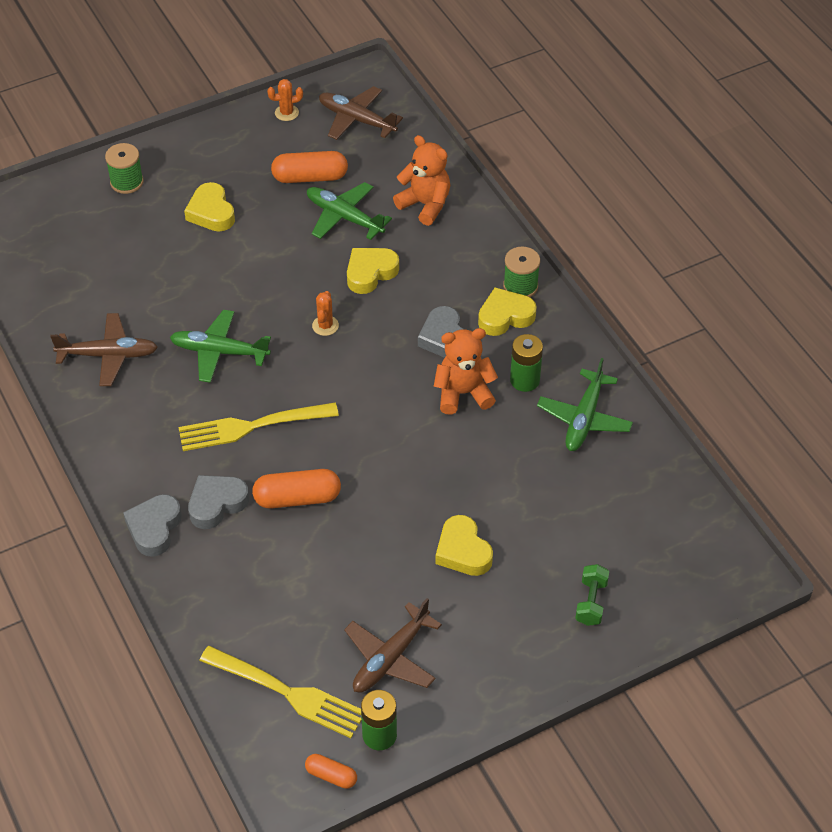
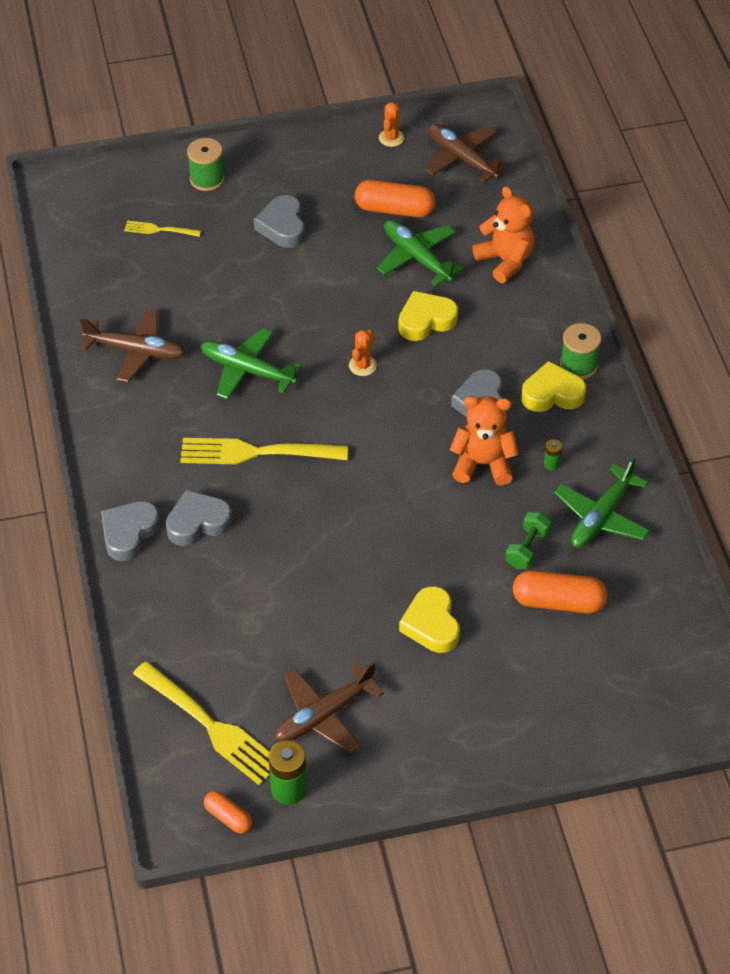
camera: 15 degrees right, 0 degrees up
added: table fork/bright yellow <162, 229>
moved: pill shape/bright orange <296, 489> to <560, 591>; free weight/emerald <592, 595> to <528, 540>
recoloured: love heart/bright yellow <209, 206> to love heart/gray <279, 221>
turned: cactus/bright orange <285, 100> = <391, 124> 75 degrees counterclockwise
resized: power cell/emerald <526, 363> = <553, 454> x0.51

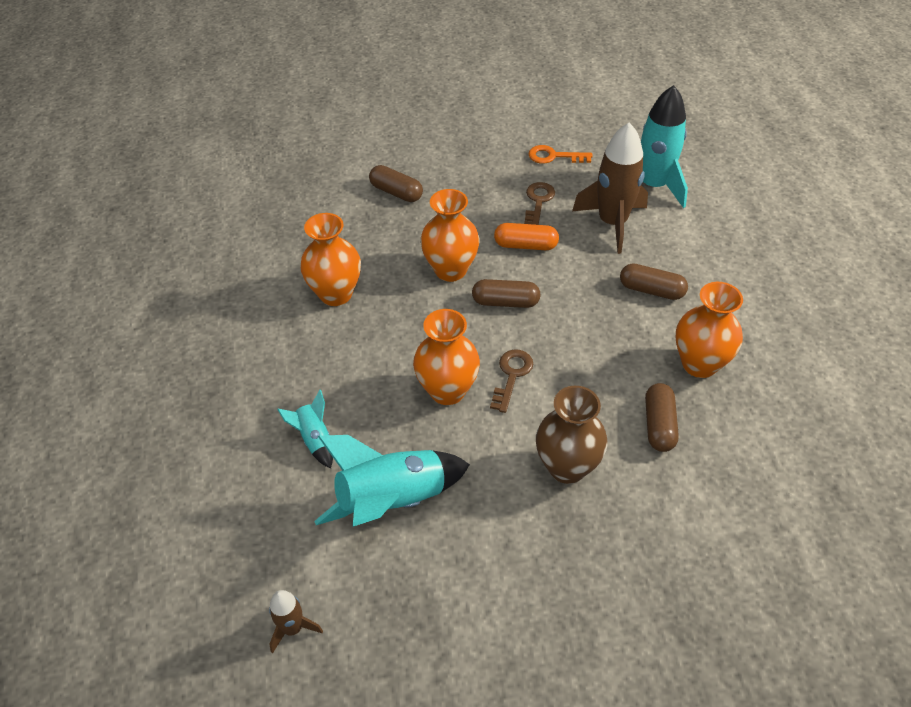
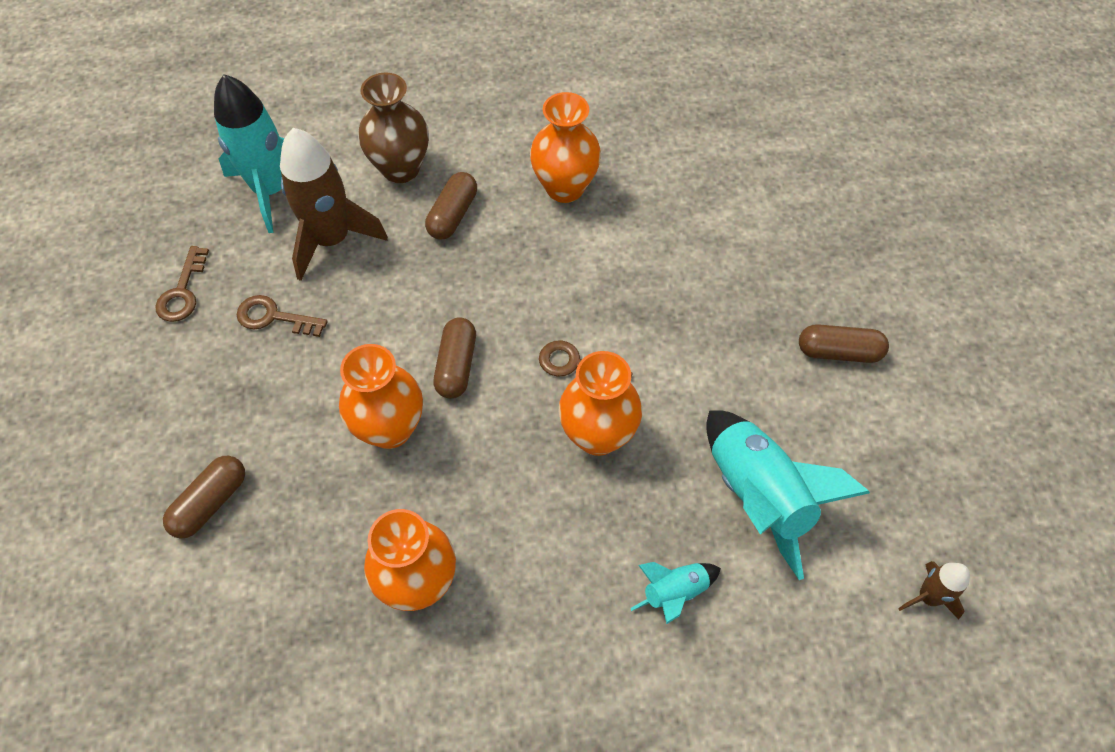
camera: 90 degrees left, 10 degrees up
removed: pill shape/bright orange <526, 236>
moved: flower vase/brown <572, 435> to <393, 127>; pill shape/brown <662, 417> to <844, 343>
recoloured: door key/bright orange <560, 154> to door key/brown <182, 284>

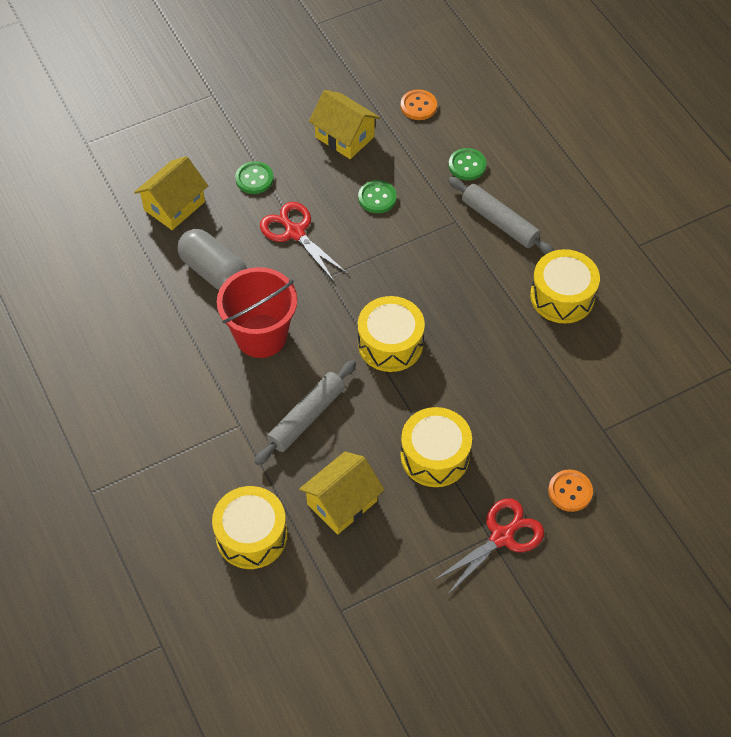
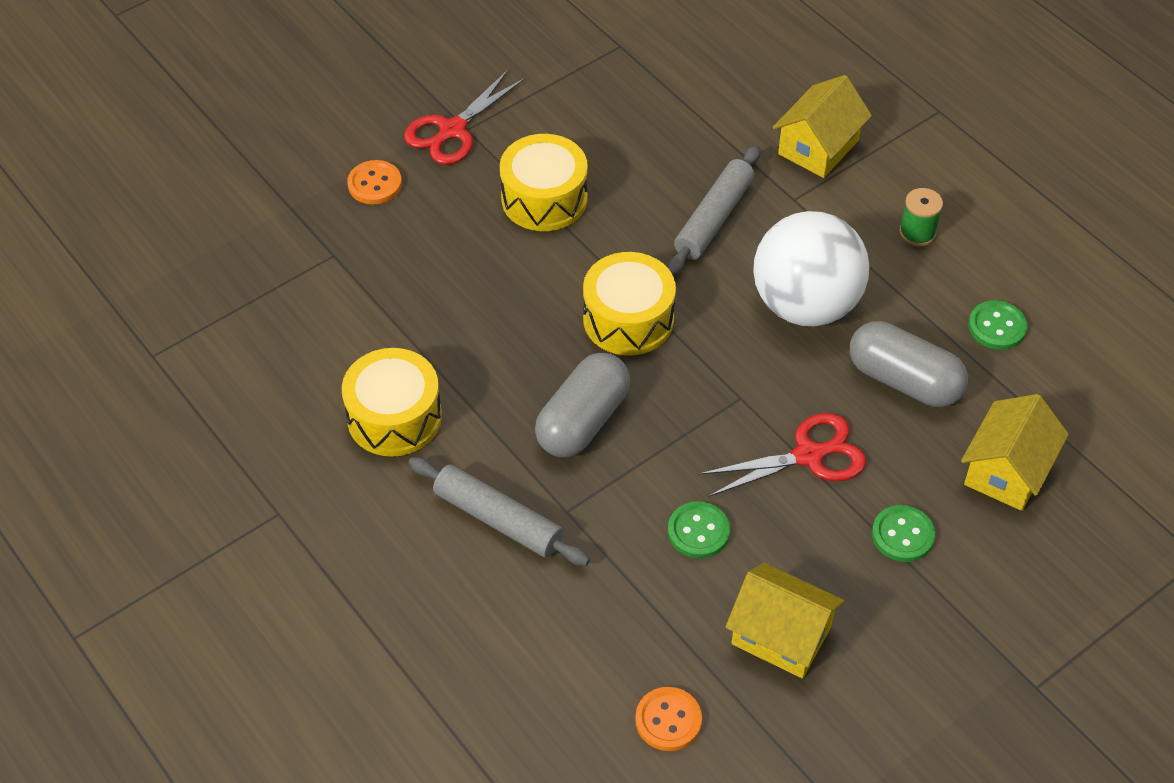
camera: 170 degrees right, 5 degrees down
removed: snare drum/bright yellow <249, 527>
added: pill shape/gray <582, 405>; bobbin/emerald <921, 217>
moved: toy house/bright yellow <342, 493> to <822, 126>; shirt button/emerald <468, 164> to <997, 325>
replaced: bucket/scarlet <257, 312> to play ball/white <811, 268>
turned: scissors/scarlet <304, 241> = <782, 455> 60 degrees counterclockwise

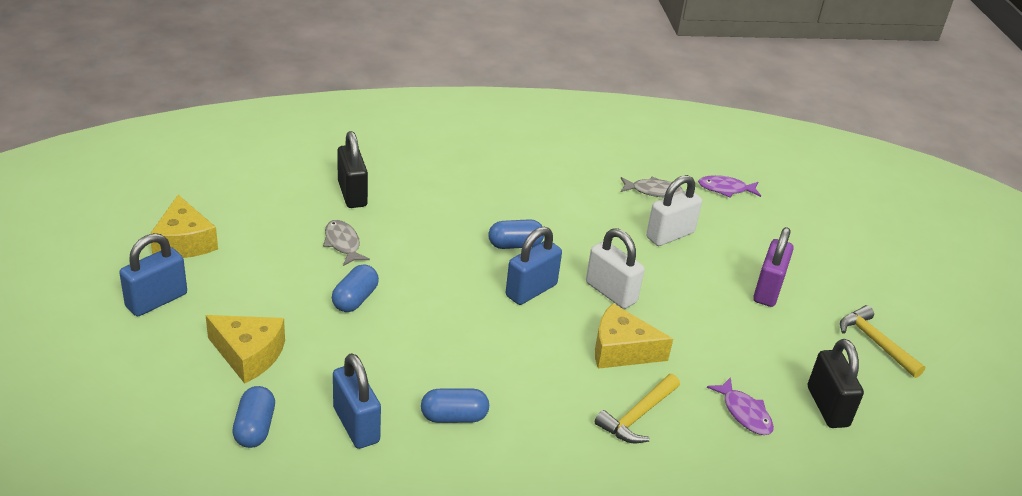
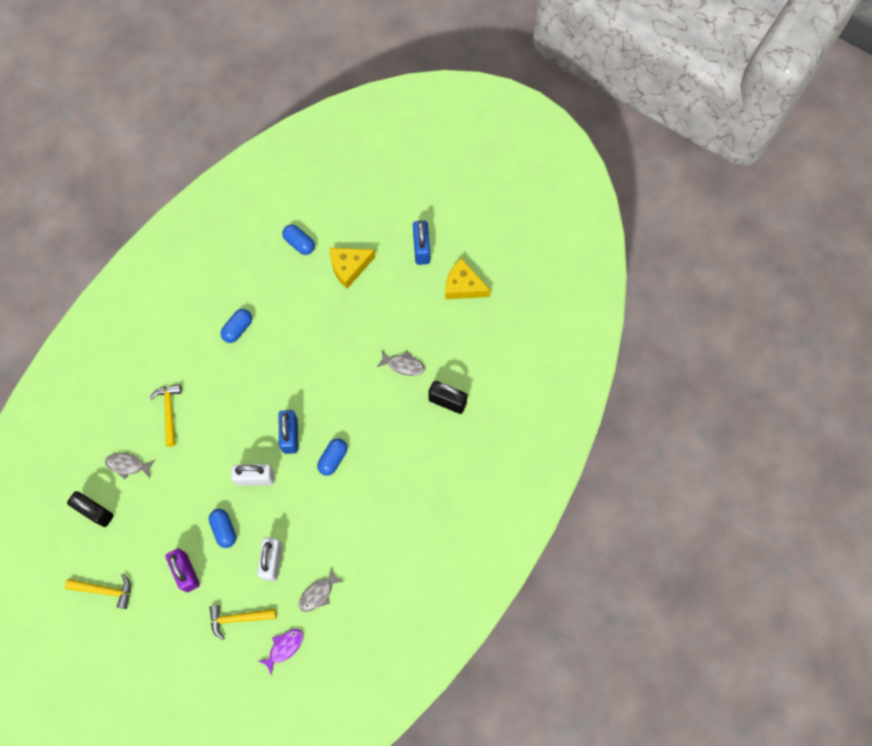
camera: 135 degrees right, 35 degrees up
removed: lock/blue <357, 401>; cheese wedge/bright yellow <634, 336>
added: claw hammer/bright yellow <242, 623>
moved: pill shape/blue <355, 288> to <222, 528>
recoloured: toy fish/royal purple <740, 406> to toy fish/gray <130, 466>

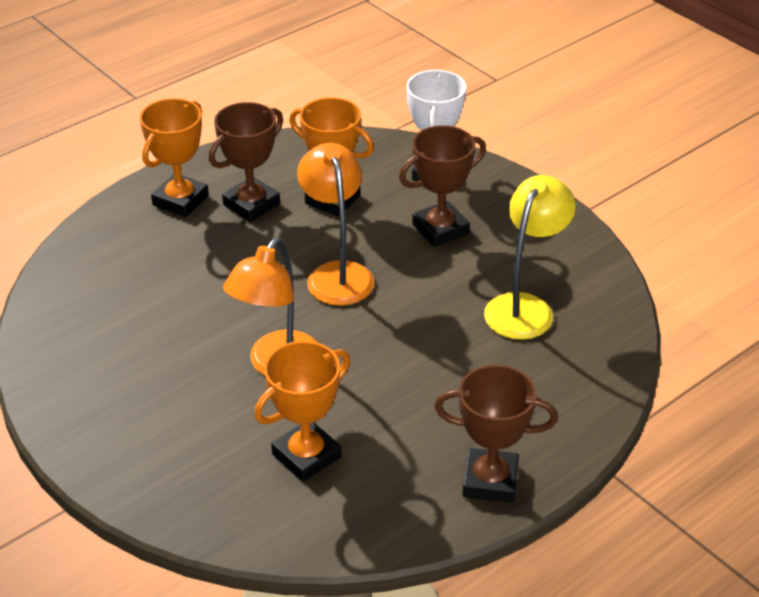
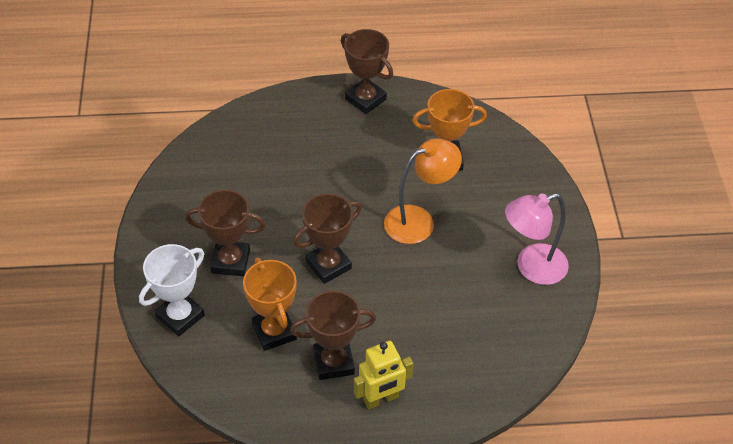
camera: 145 degrees left, 10 degrees up
removed: reading lamp/bright yellow <530, 257>
added: reading lamp/pink <537, 239>
replaced: award cup/bright orange <174, 157> to robot figure/bright yellow <383, 375>; reading lamp/bright orange <335, 224> to award cup/brown <327, 238>

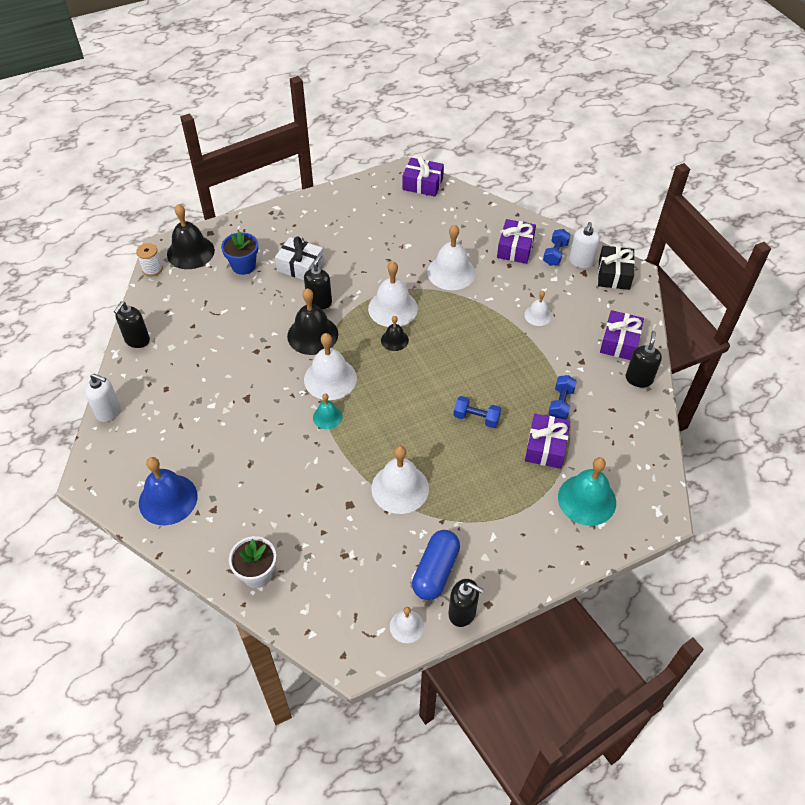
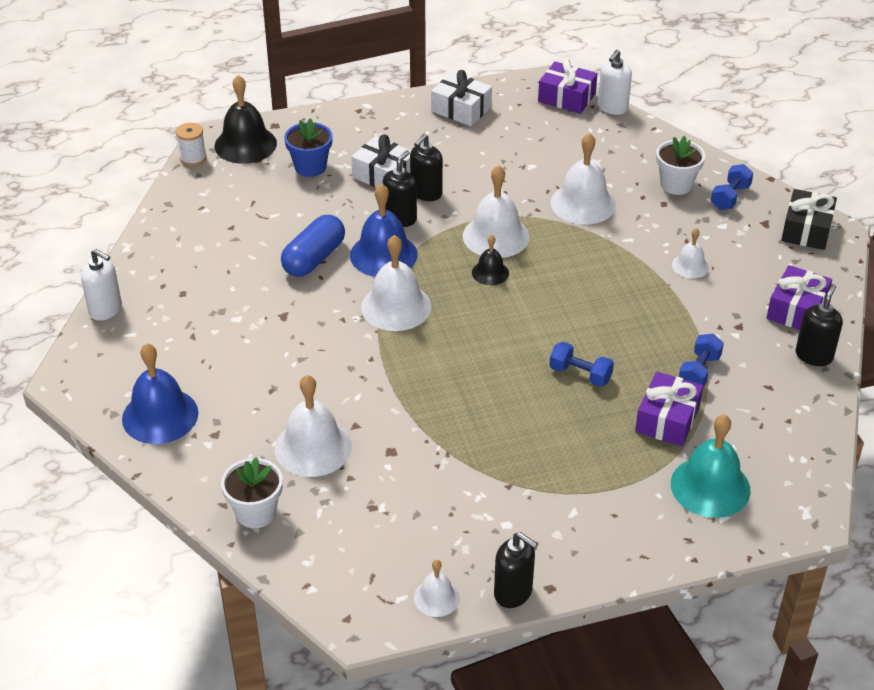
camera: 10 degrees right, 10 degrees down
removed: bell/aqua <328, 411>
added: wrapped gift/white <461, 98>
moved: soap dispenser/black <132, 325> to <426, 167>; bell/white <400, 480> to <313, 426>; pill shape/blue <436, 565> to <313, 246>; soap dispenser/white <584, 245> to <615, 82>
replaced: wrapped gift/royal purple <516, 241> to flower pot/white <680, 165>
recoloured: bell/black <312, 321> to bell/blue <384, 230>

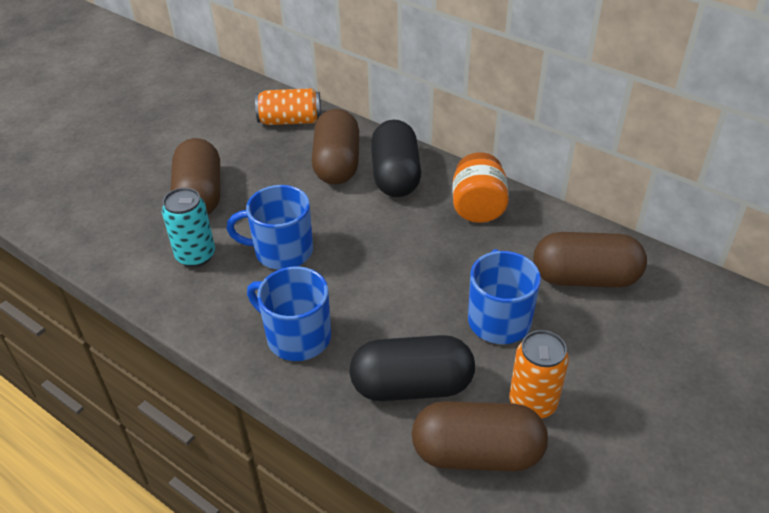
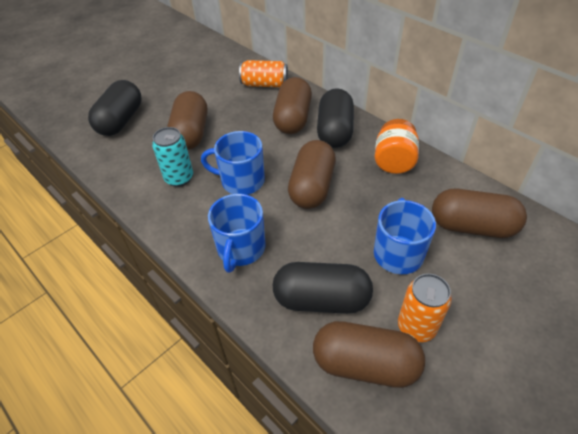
camera: 10 degrees right, 5 degrees up
added: pill shape/black <115, 108>; pill shape/brown <312, 174>
turned: coffee mug/blue <289, 313> = <237, 233> 120 degrees counterclockwise

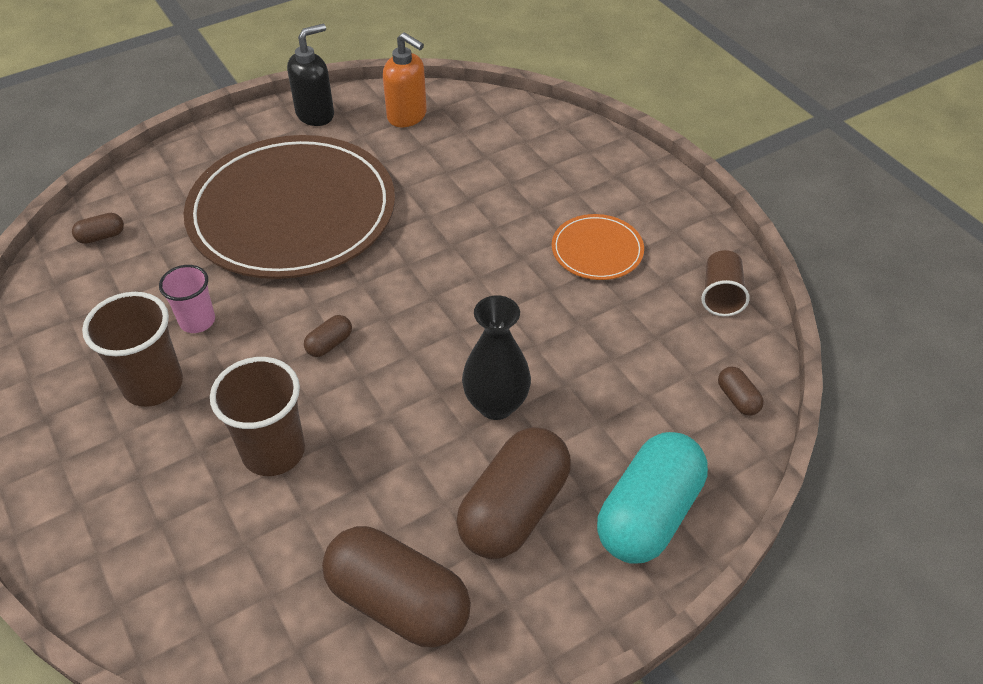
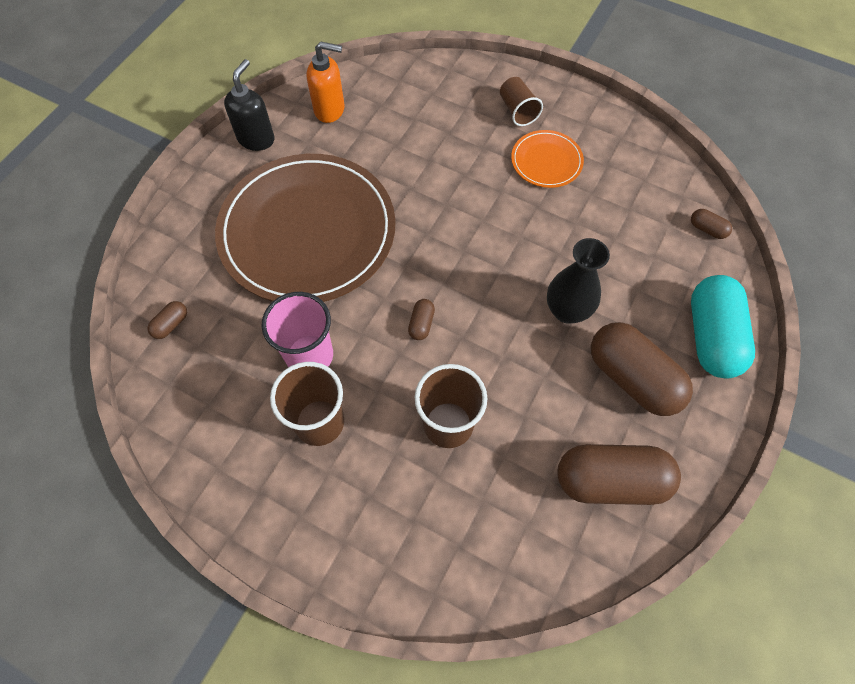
camera: 30 degrees left, 15 degrees up
moved: beaker/brown <725, 283> to <521, 101>
turned: pill shape/brown <513, 493> = <642, 369> 45 degrees counterclockwise
resized: beaker/pink <187, 299> = <297, 329> x1.58

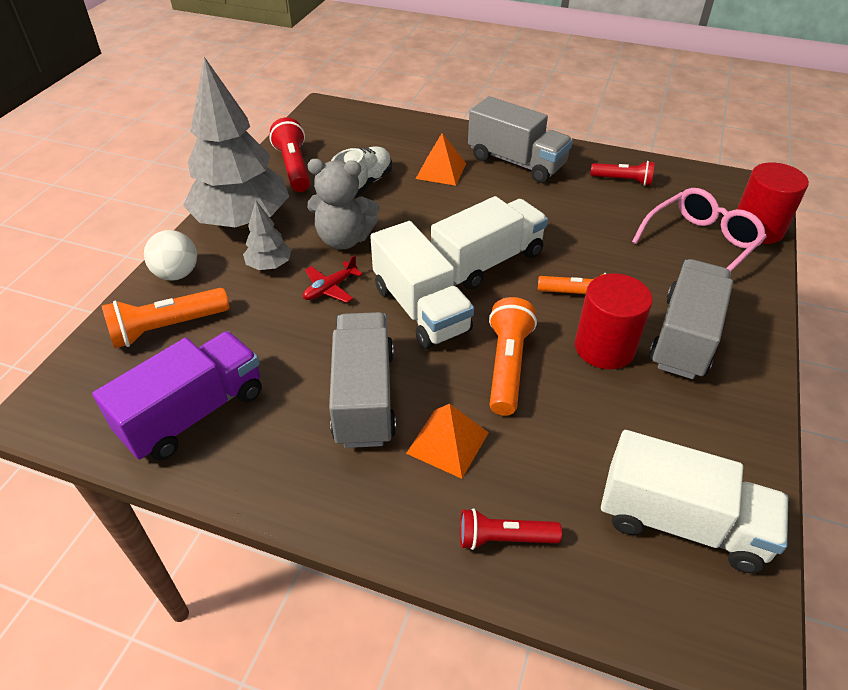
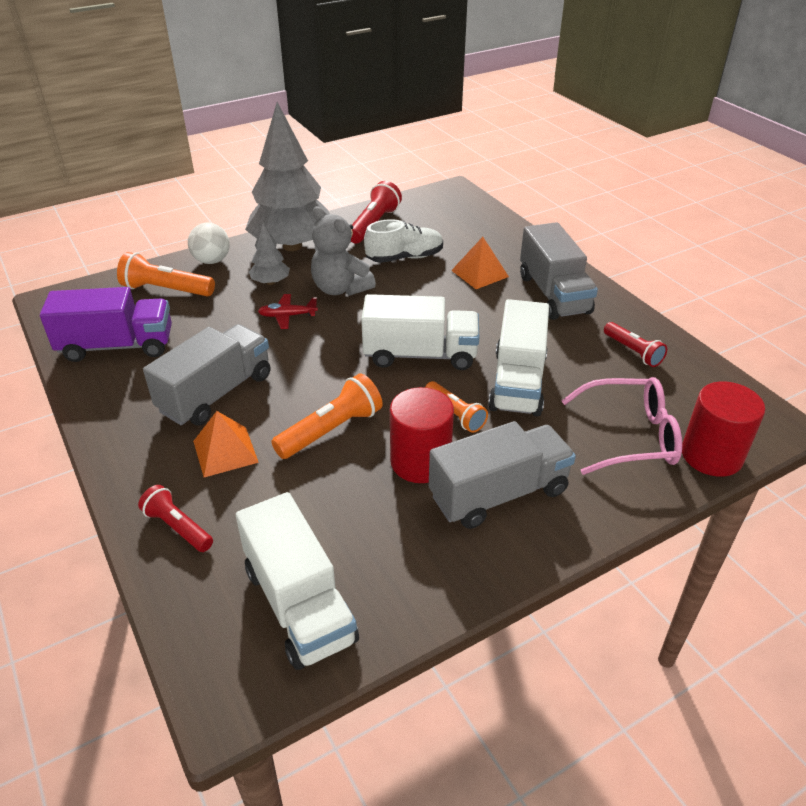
camera: 40 degrees right, 5 degrees down
moved: lorry/white <422, 285> to <518, 357>

